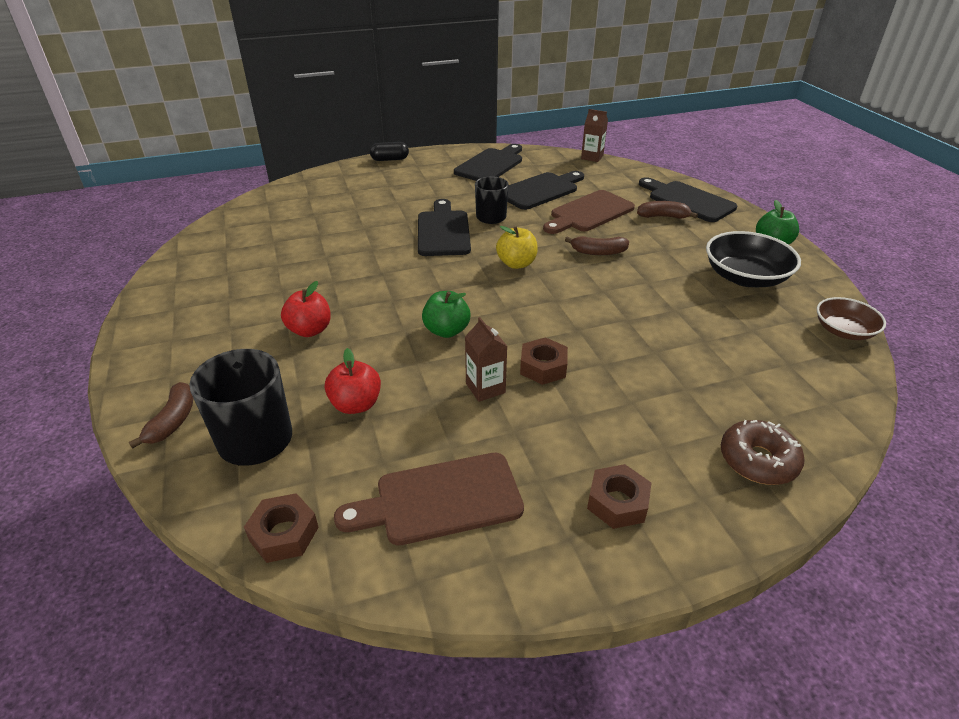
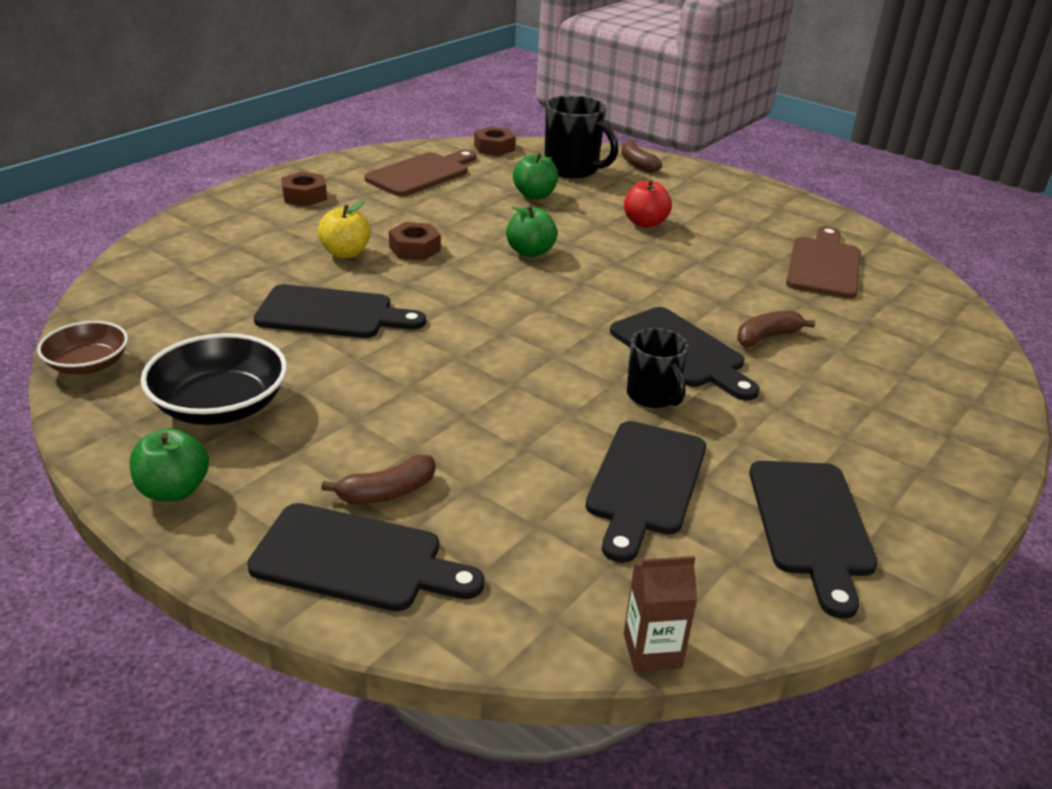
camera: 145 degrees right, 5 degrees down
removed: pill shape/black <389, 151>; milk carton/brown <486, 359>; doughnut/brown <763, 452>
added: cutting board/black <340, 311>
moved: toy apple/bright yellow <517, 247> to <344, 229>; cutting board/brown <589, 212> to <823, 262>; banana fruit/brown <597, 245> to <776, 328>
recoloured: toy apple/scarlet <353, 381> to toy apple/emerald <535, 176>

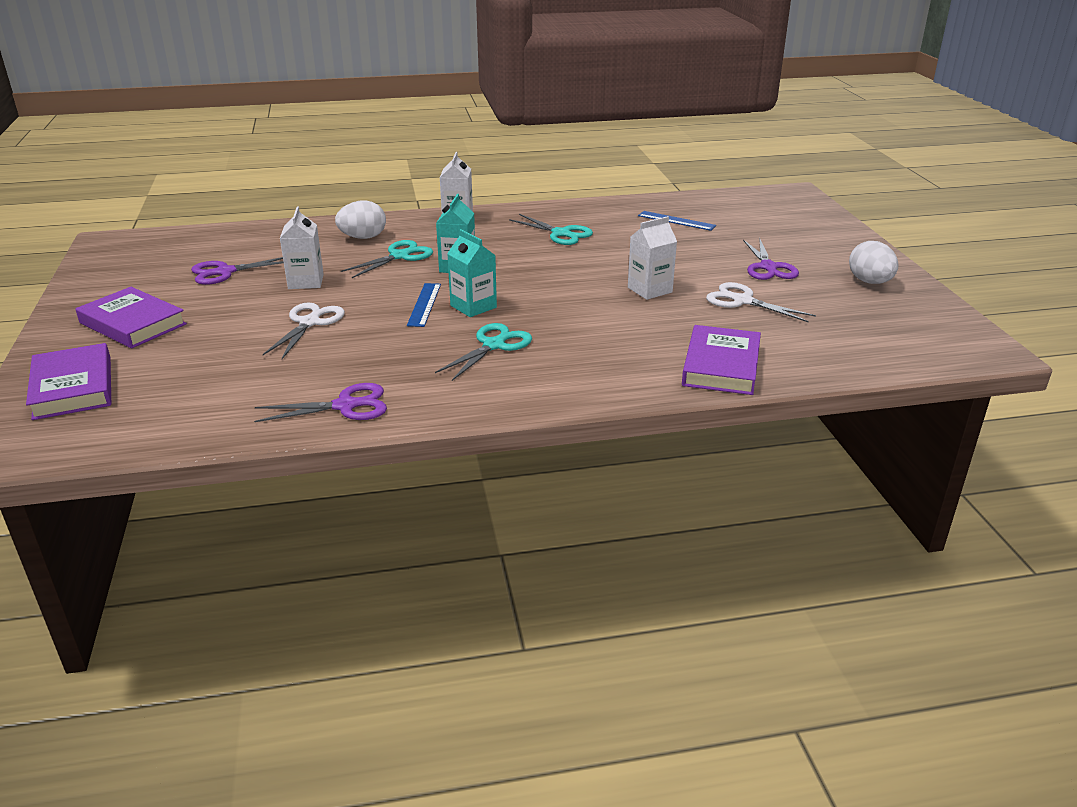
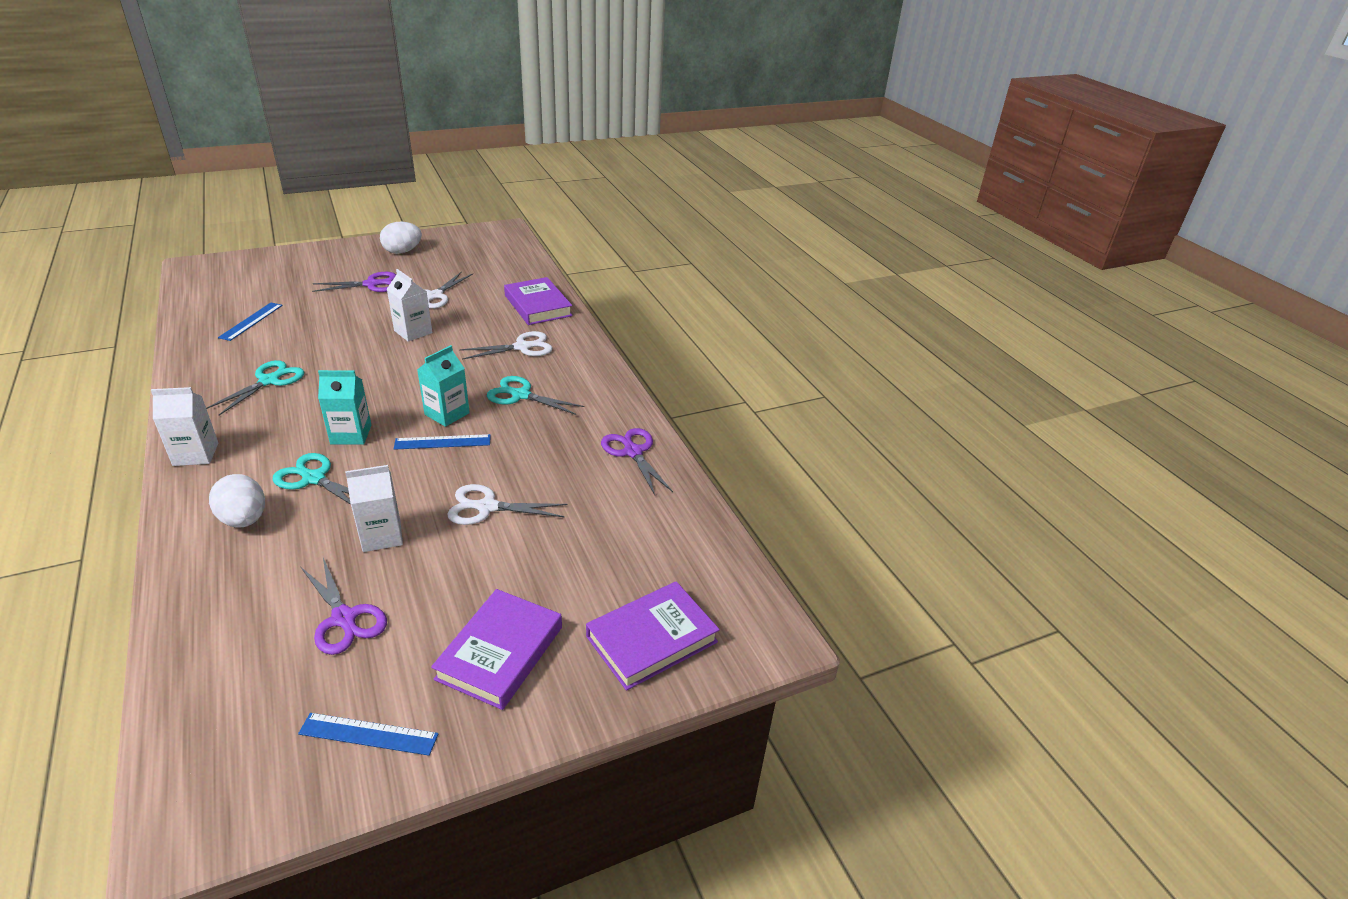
camera: 105 degrees left, 5 degrees up
added: straightedge/blue <368, 734>; scissors/white <506, 345>
turned: book/royal purple <721, 360> = <538, 301> 60 degrees clockwise

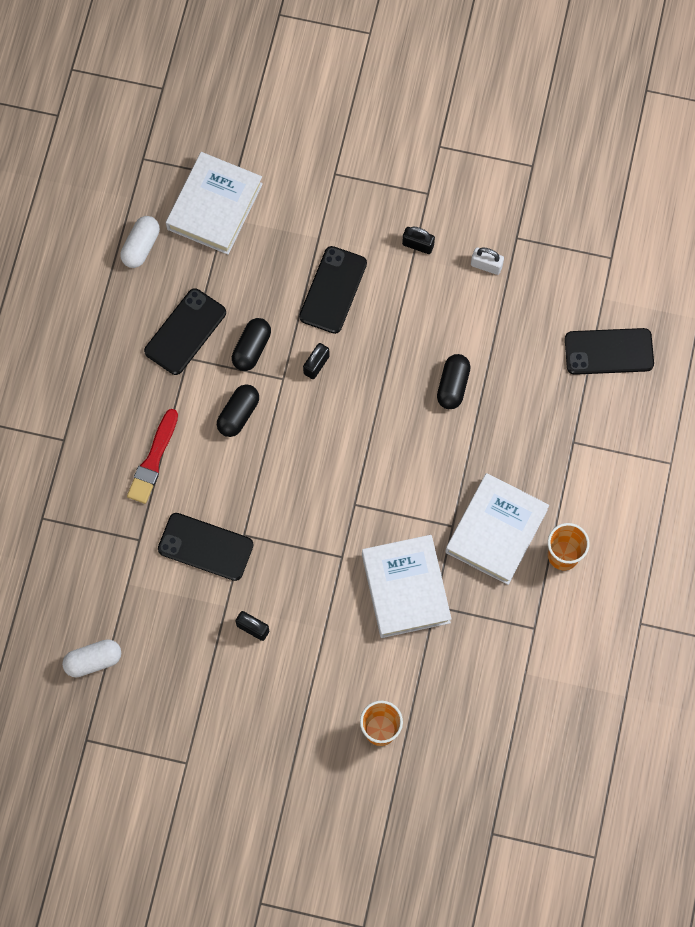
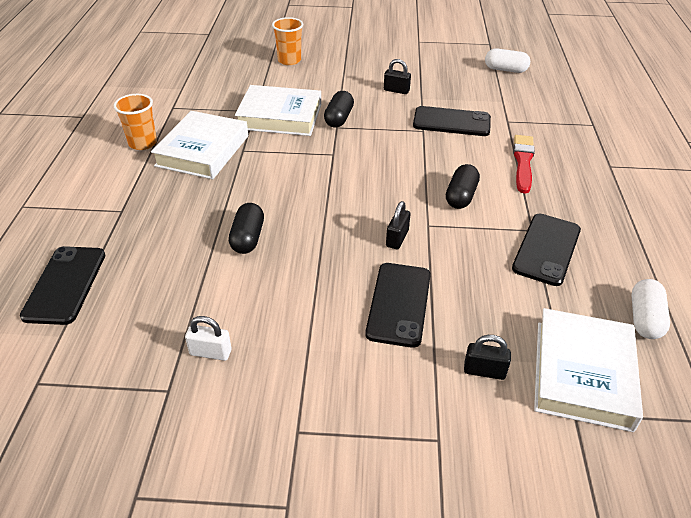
camera: 170 degrees right, 30 degrees down
moved: pill shape/black <251, 344> to <339, 109>; lock/black <418, 240> to <487, 357>
turned: pill shape/white <91, 658> = <507, 61> 45 degrees clockwise; book/white <407, 586> = <278, 110> 60 degrees counterclockwise; smartphone/black <609, 351> = <62, 285> 75 degrees counterclockwise

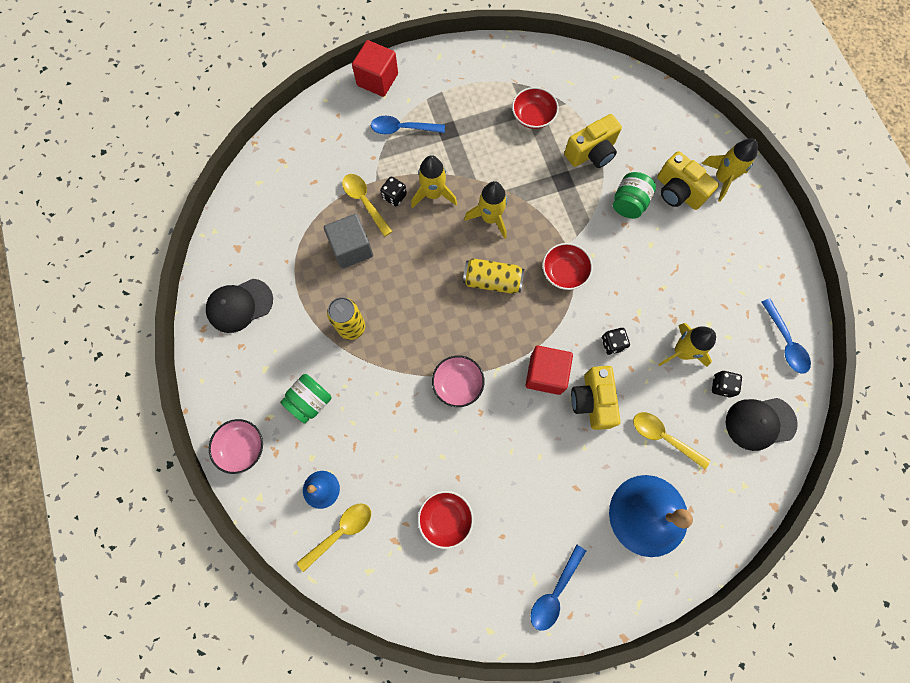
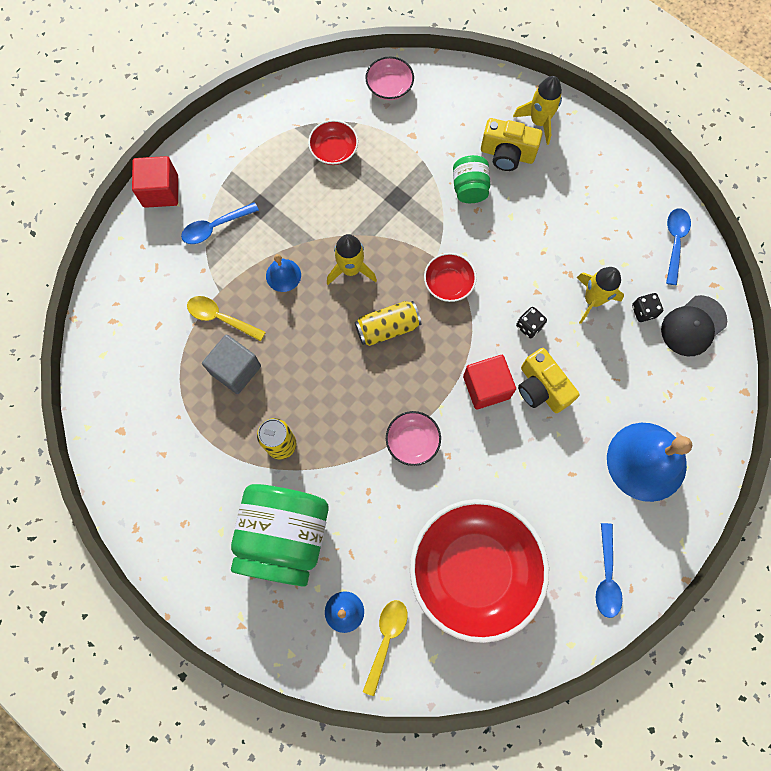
camera: 30 degrees left, 0 degrees up
removed: cap/black <239, 306>; dice/black <393, 191>; compact camera/bright yellow <593, 141>; tablespoon/bright yellow <671, 440>
moved: bowl/pink <236, 446> to <389, 78>
replaced: rocket/bright yellow <434, 181> to bell/blue <283, 273>
turned: tablespoon/blue <786, 336> = <678, 246> 120 degrees counterclockwise
resized: jam jar/emerald <306, 399> = <280, 535> x2.08; bowl/scarlet <446, 520> = <479, 571> x2.32

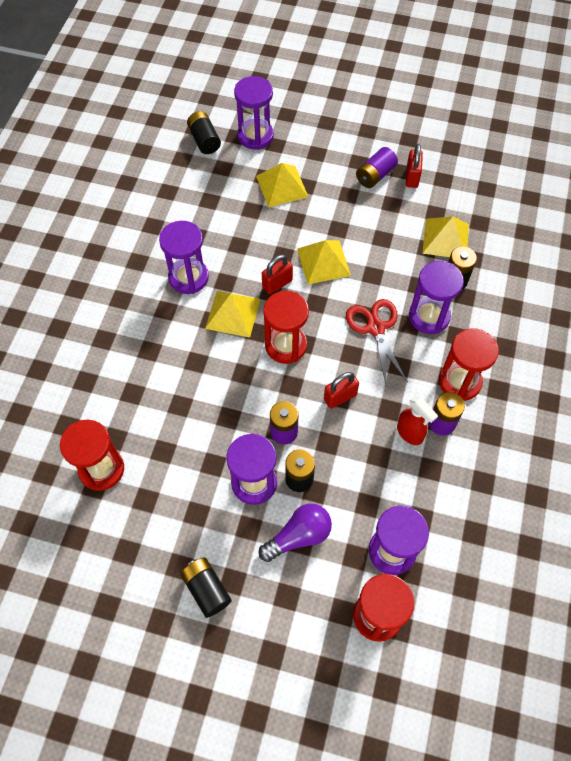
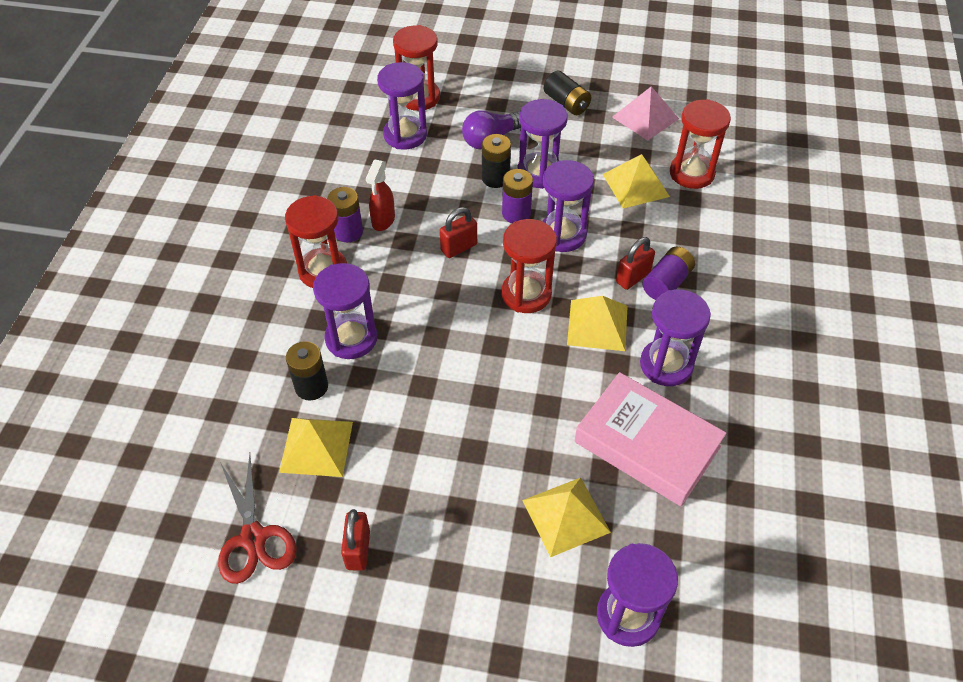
camera: 175 degrees right, 10 degrees down
removed: power cell/black <204, 132>
added: sandglass/royal purple <568, 206>; book/pink <651, 439>; solid pyramid/pink <645, 113>
moved: lock/scarlet <277, 274> to <635, 263>; solid pyramid/bright yellow <324, 262> to <636, 181>; scissors/scarlet <377, 342> to <257, 519>; power cell/royal purple <377, 167> to <668, 273>
turned: sprayer/scarlet <417, 420> = <380, 195> 120 degrees counterclockwise

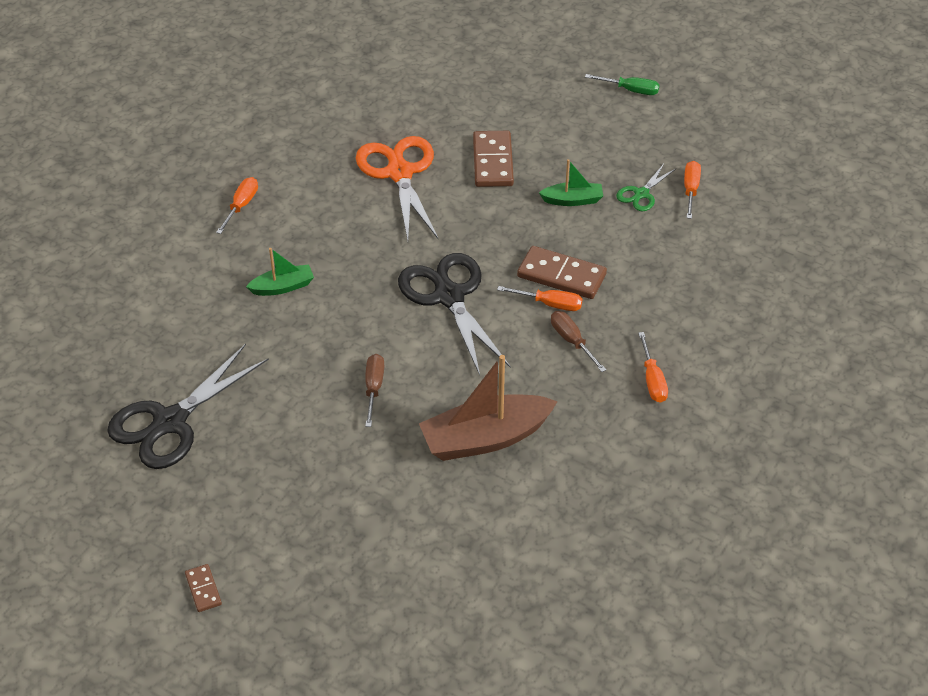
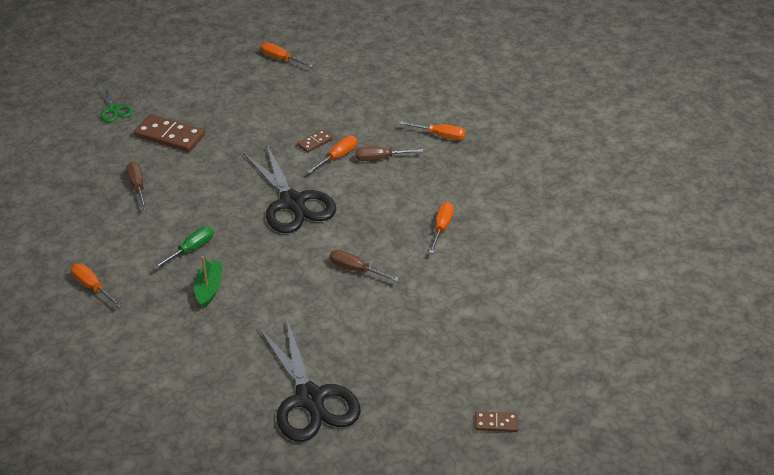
camera: 65 degrees left, 5 degrees down
removed: boat/emerald <571, 182>
moved: hand screwdriver/emerald <622, 84> to <183, 248>; scissors/emerald <646, 187> to <114, 103>
replaced: scissors/bright orange <397, 188> to hand screwdriver/brown <136, 185>; boat/brown <488, 408> to hand screwdriver/bright orange <441, 228>
turned: scissors/black <454, 314> = <290, 188> 120 degrees counterclockwise
resized: domino/brown <562, 272> = <314, 141> x0.51

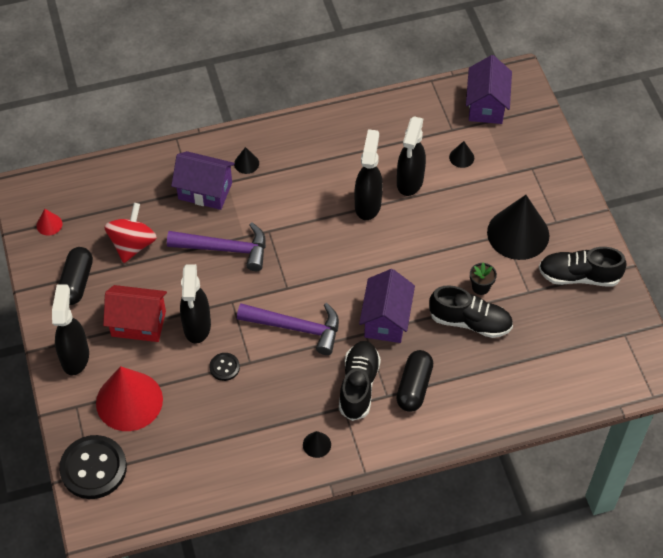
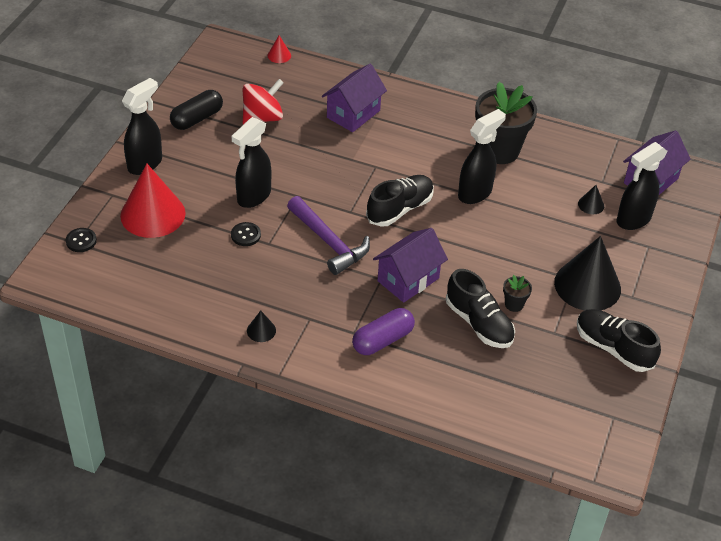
camera: 35 degrees right, 10 degrees down
removed: toy house/scarlet <135, 313>; claw hammer/royal purple <216, 246>; solid cone/black <246, 160>
added: flower pot/black <506, 123>
moved: solid cone/scarlet <49, 222> to <279, 49>; shoe/black <360, 381> to <400, 201>; sprayer/black <411, 156> to <642, 186>
recoloured: pill shape/black <414, 381> to pill shape/royal purple <383, 331>
turned: toy house/royal purple <203, 180> = <354, 98> 75 degrees clockwise
resized: shirt button/black <93, 467> = <81, 240> x0.48

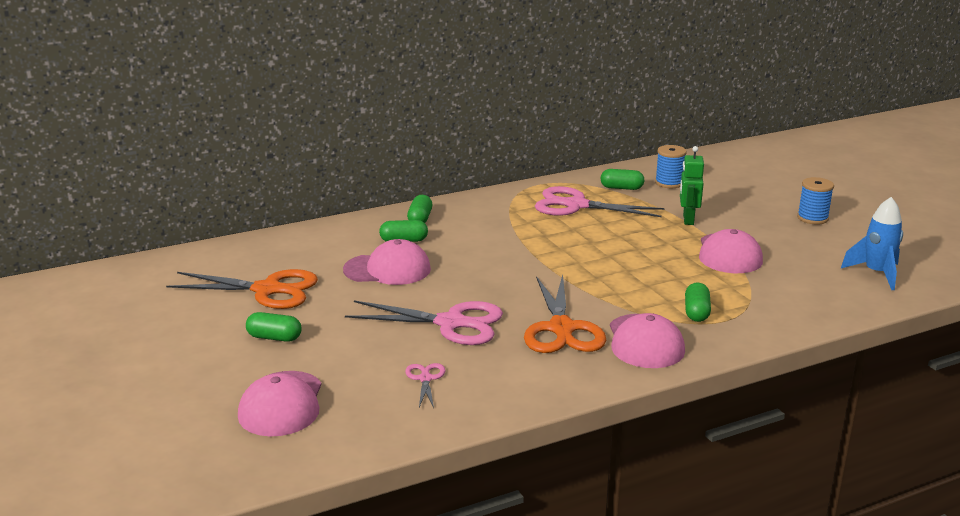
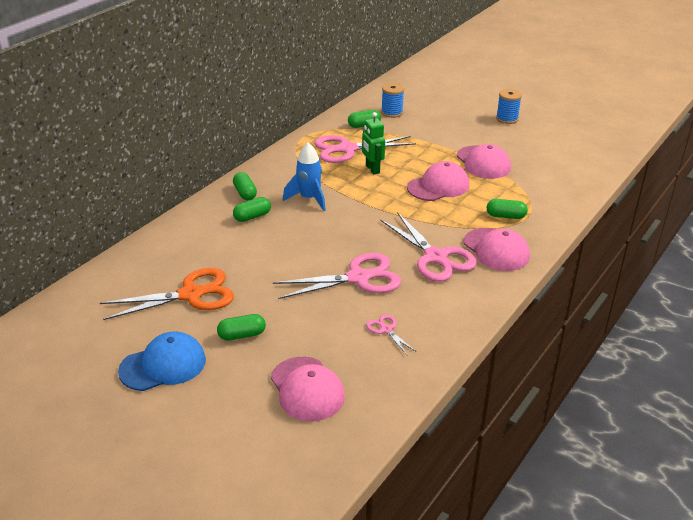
camera: 30 degrees left, 10 degrees up
added: cap/blue <162, 361>
moved: cap/pink <387, 262> to <438, 181>; robot figure/emerald <692, 185> to <373, 143>; rocket/blue <872, 243> to <304, 177>
recoloured: scissors/bright orange <565, 314> to scissors/pink <428, 247>
turned: pill shape/emerald <698, 302> = <507, 209> 60 degrees counterclockwise

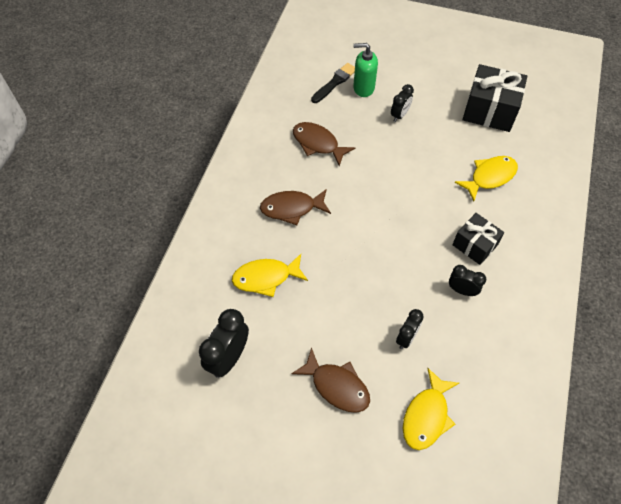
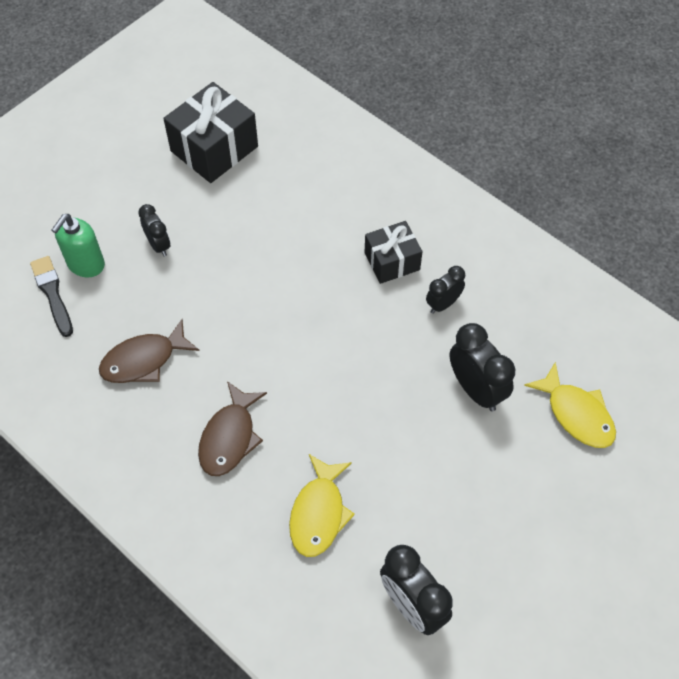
camera: 65 degrees left, 0 degrees up
removed: toy fish/brown <330, 380>; toy fish/bright yellow <486, 179>
resized: clock/black <410, 329> = <482, 367> x1.65

